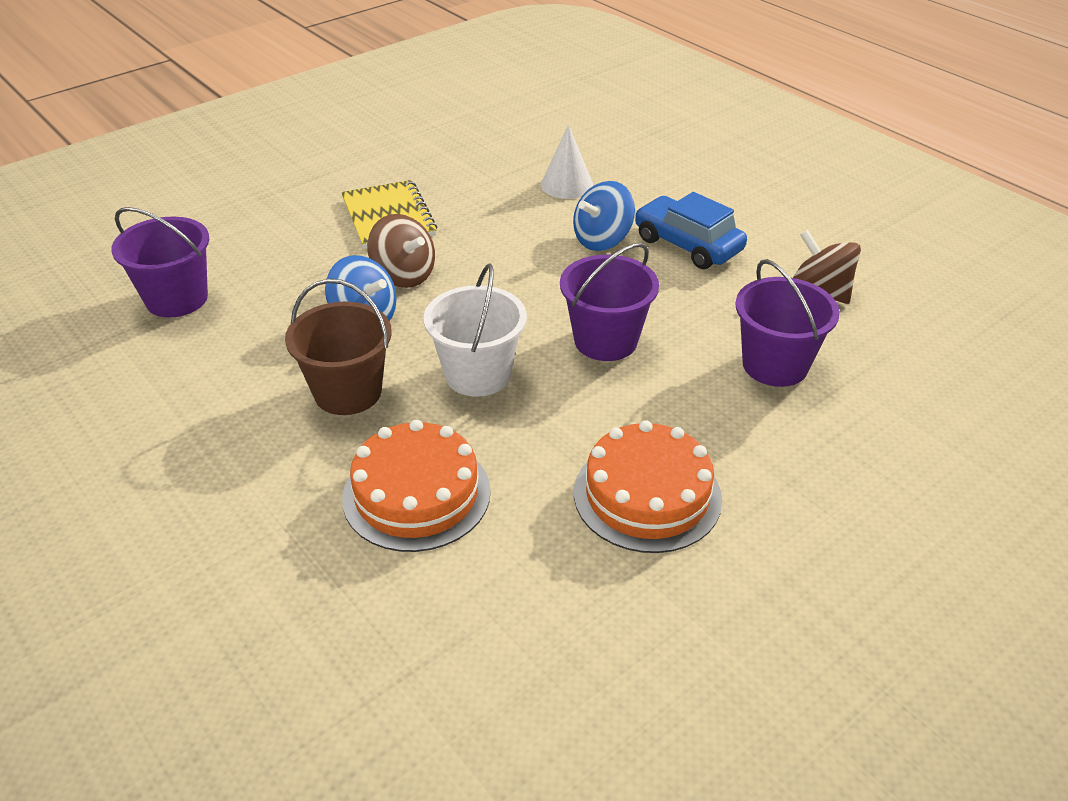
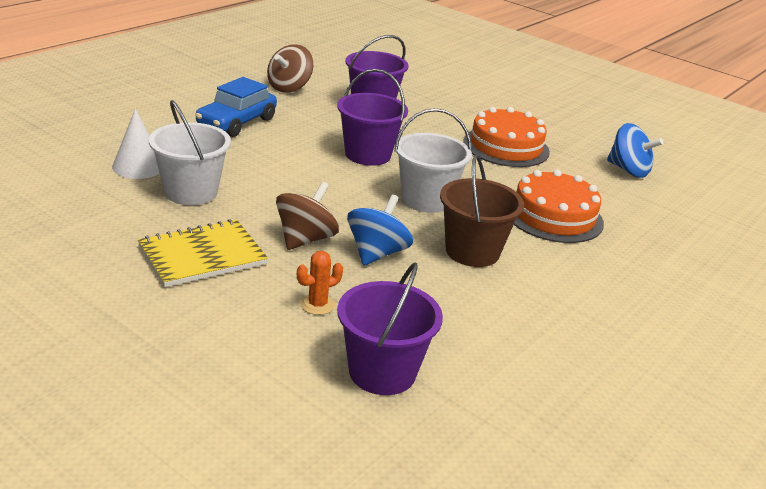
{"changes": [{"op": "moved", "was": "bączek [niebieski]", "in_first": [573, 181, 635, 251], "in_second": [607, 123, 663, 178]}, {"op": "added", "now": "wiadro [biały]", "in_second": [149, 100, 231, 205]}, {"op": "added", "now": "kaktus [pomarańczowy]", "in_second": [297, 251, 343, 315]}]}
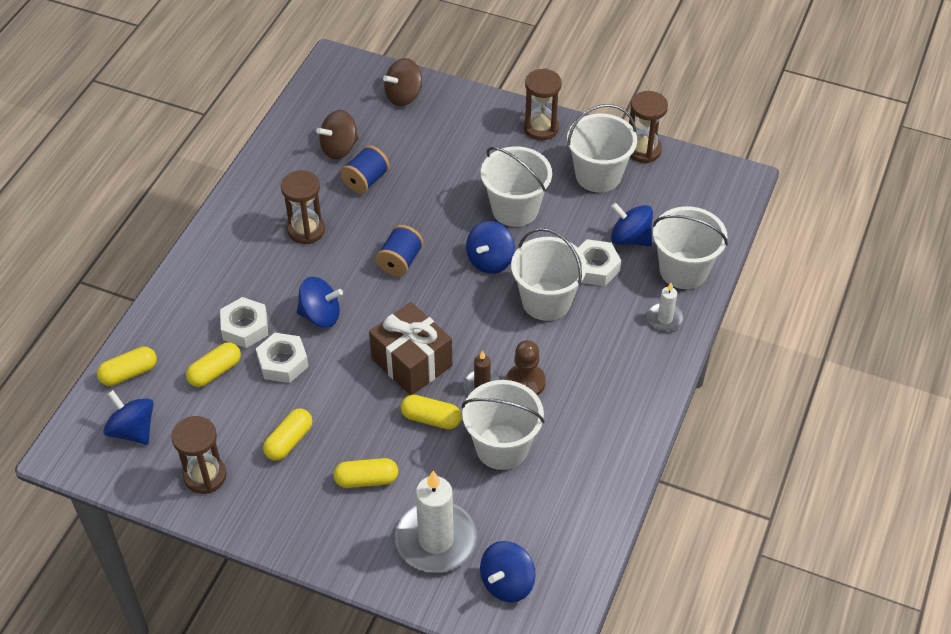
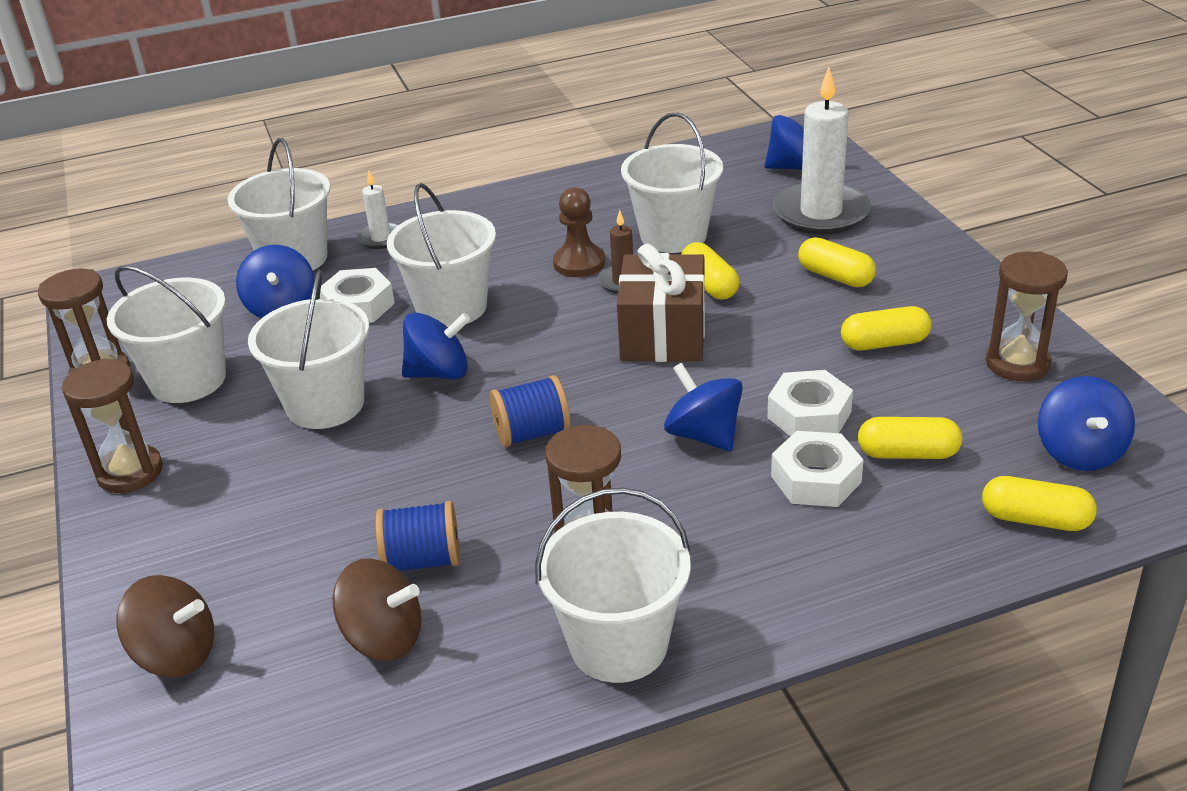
{"changes": [{"op": "added", "now": "wiadro [biały]", "in_second": [535, 488, 691, 683]}]}
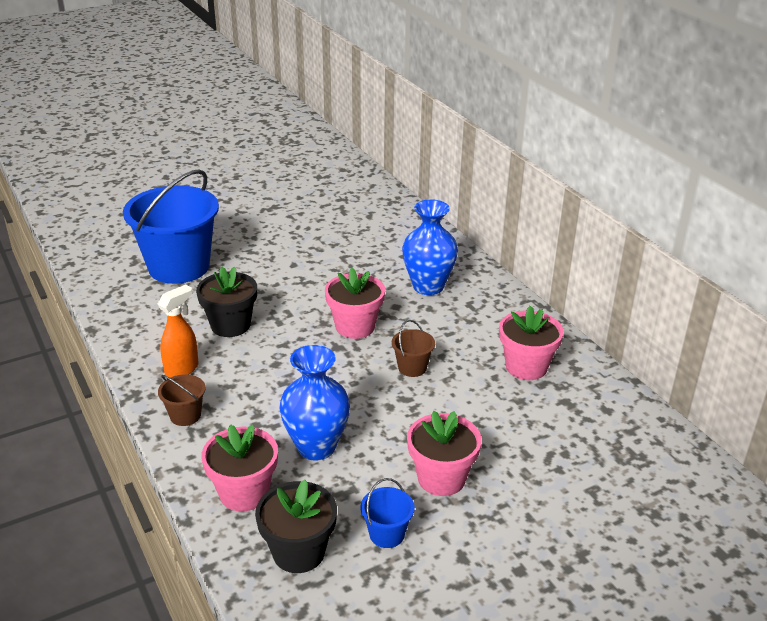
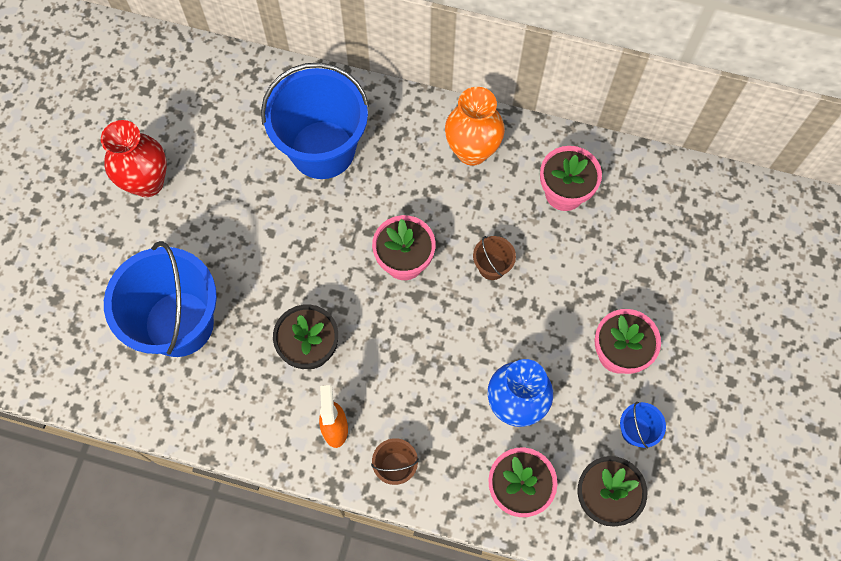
{"changes": [{"op": "removed", "was": "wazon [niebieski]", "in_first": [402, 199, 458, 295]}, {"op": "added", "now": "wiadro [niebieski]", "in_second": [261, 63, 369, 179]}, {"op": "added", "now": "wazon [pomarańczowy]", "in_second": [445, 87, 505, 166]}, {"op": "added", "now": "wazon [czerwony]", "in_second": [101, 120, 167, 197]}]}
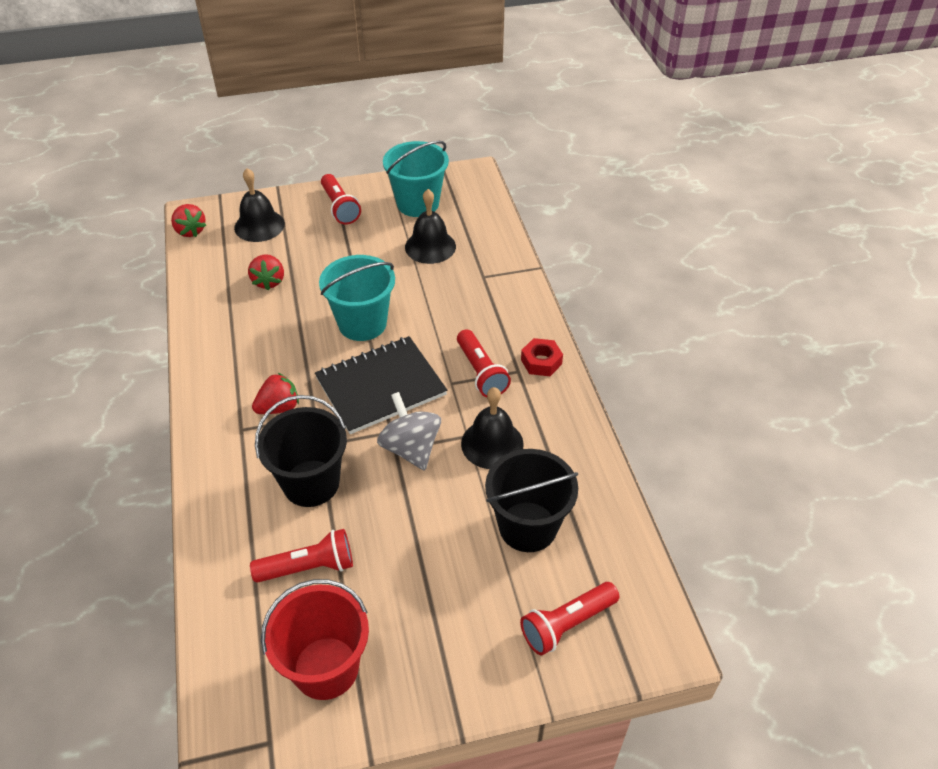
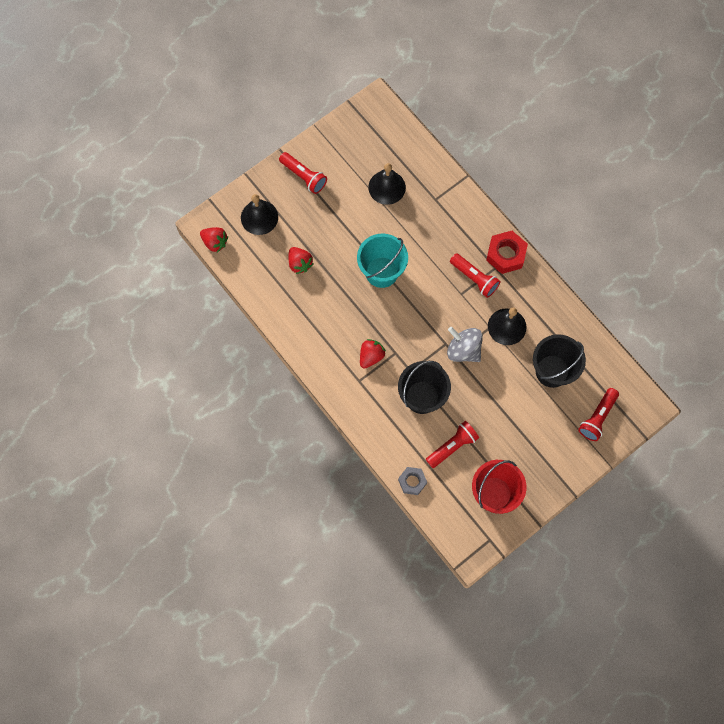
{"changes": [{"op": "removed", "was": "wiadro [turkusowy]", "in_first": [383, 141, 449, 217]}, {"op": "removed", "was": "zeszyt [czarny]", "in_first": [315, 336, 447, 434]}, {"op": "resized", "was": "nakrętka [czerwony]", "in_first": [521, 338, 563, 376], "in_second": [486, 231, 528, 274], "ratio": 1.54}, {"op": "added", "now": "nakrętka [szary]", "in_second": [398, 467, 427, 495]}]}
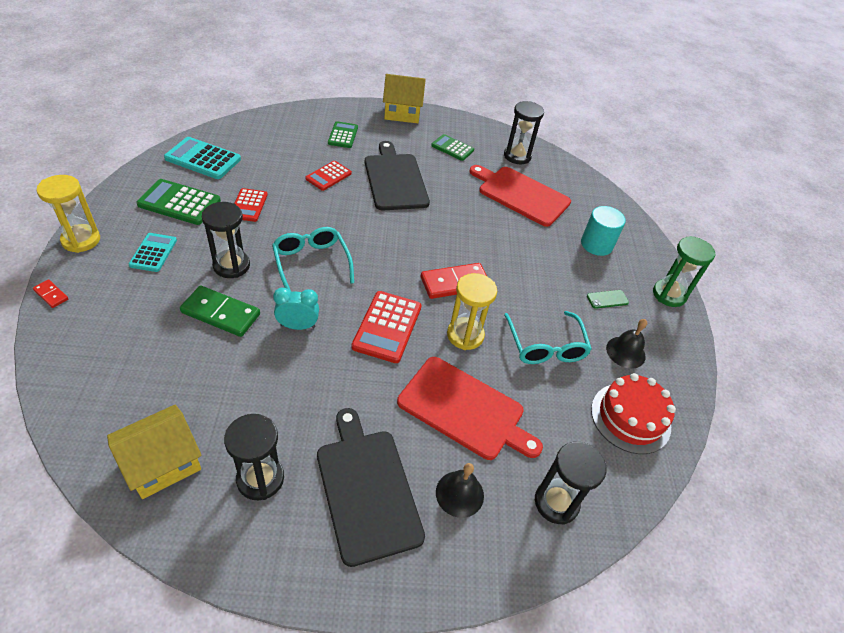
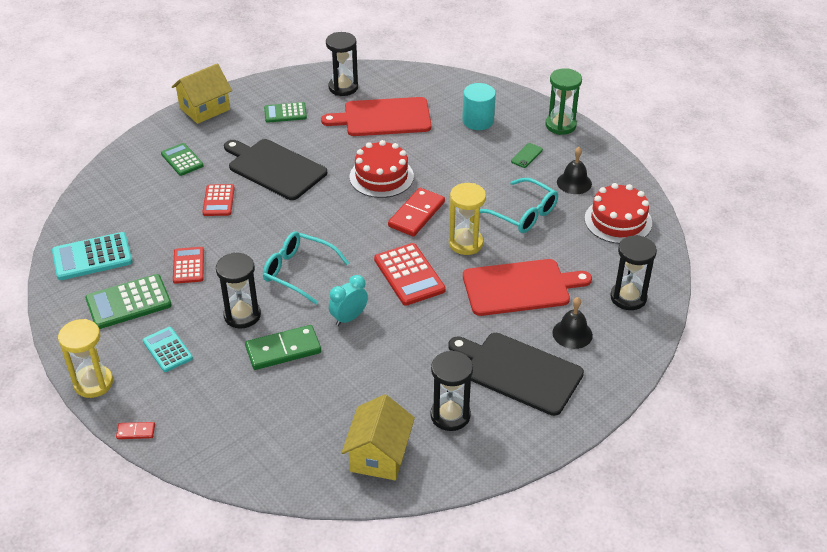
{"changes": [{"op": "turned", "was": "kalkulator [czerwony]", "in_first": [234, 188, 268, 222], "in_second": [173, 247, 204, 284], "clockwise": -150}, {"op": "added", "now": "tort [czerwony]", "in_second": [350, 140, 414, 198]}]}
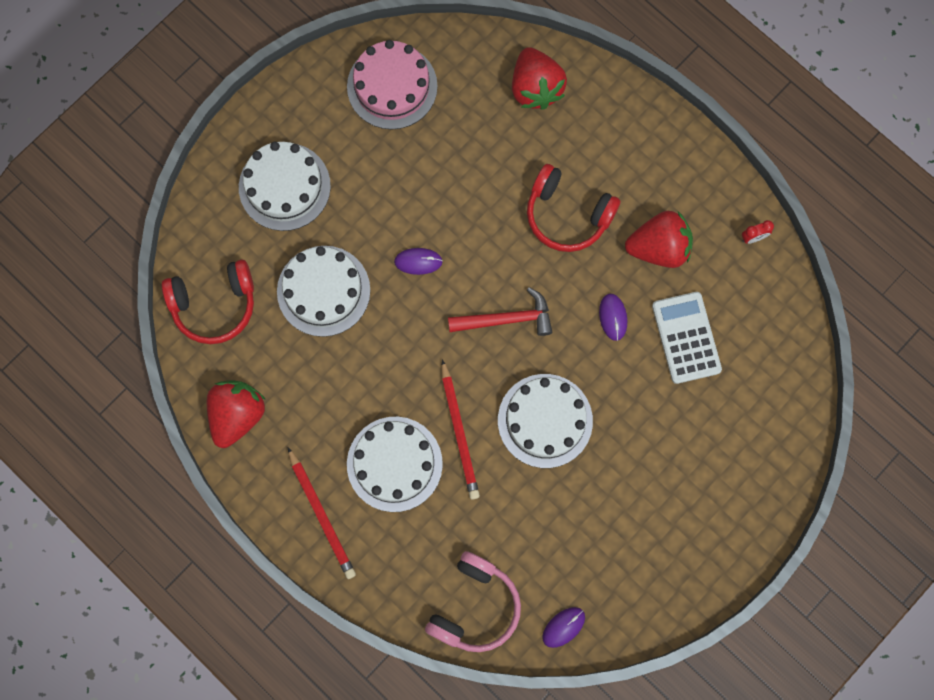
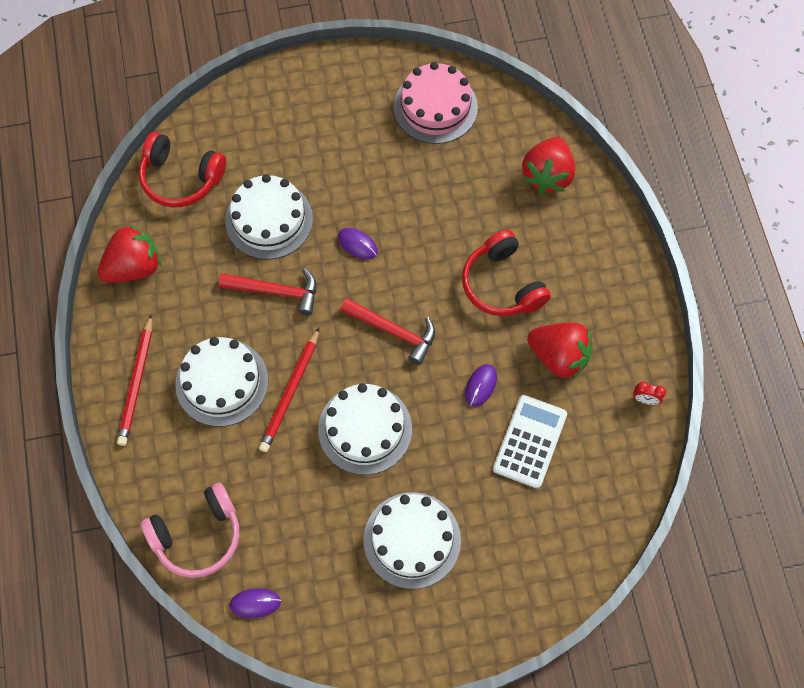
{"changes": [{"op": "moved", "was": "tort [biały]", "in_first": [239, 142, 331, 231], "in_second": [364, 492, 461, 589]}, {"op": "added", "now": "młotek [czerwony]", "in_second": [219, 268, 316, 315]}]}
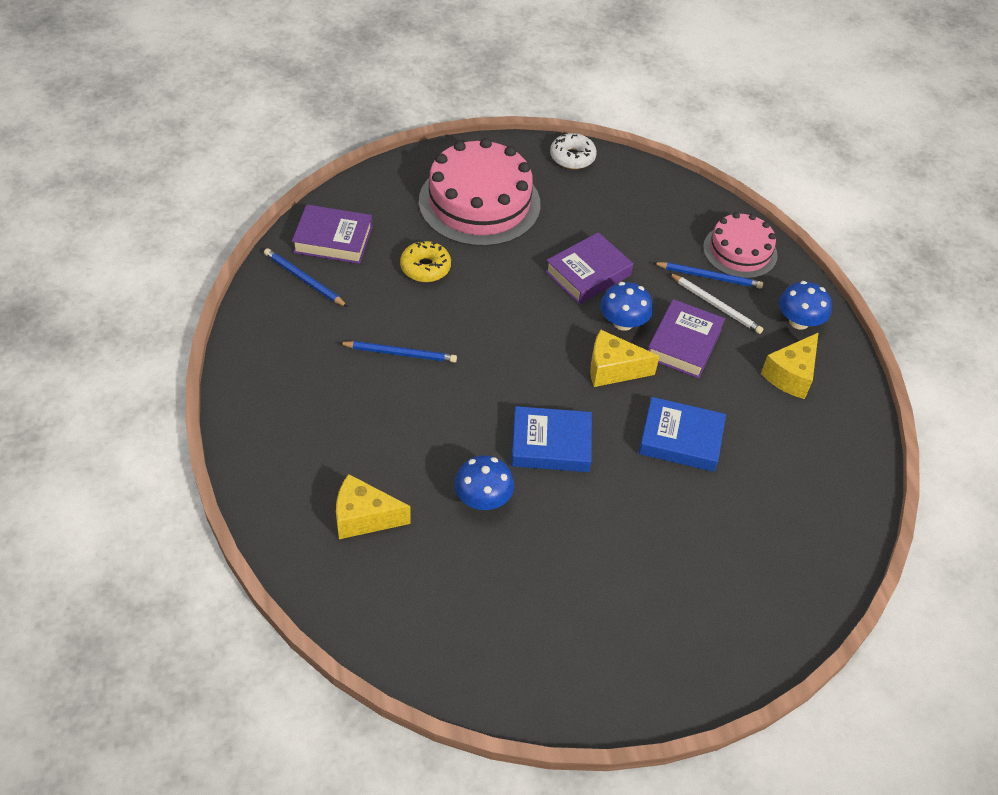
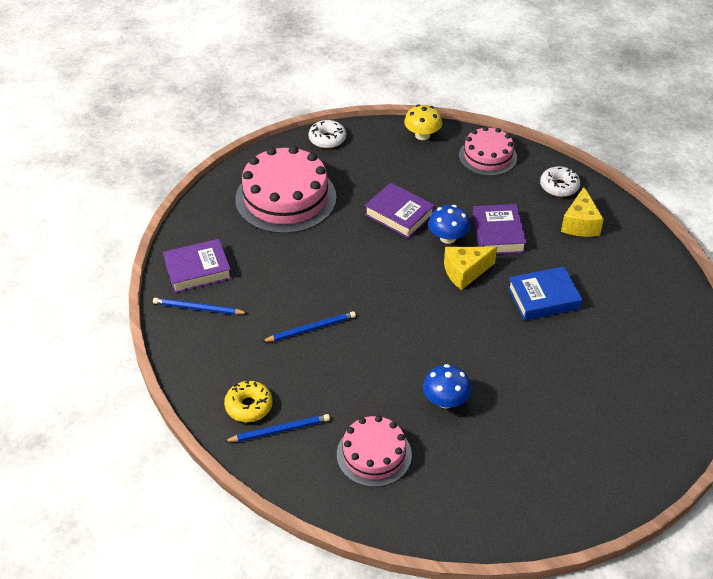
{"changes": [{"op": "turned", "was": "książka [fioletowy]", "in_first": [545, 232, 633, 304], "in_second": [365, 183, 435, 239], "clockwise": -75}, {"op": "moved", "was": "donut [żółty]", "in_first": [400, 240, 451, 282], "in_second": [224, 380, 272, 422]}, {"op": "moved", "was": "ołówek [niebieski]", "in_first": [654, 262, 763, 289], "in_second": [224, 414, 330, 442]}, {"op": "removed", "was": "ołówek [biały]", "in_first": [669, 273, 763, 334]}, {"op": "replaced", "was": "grzyb [niebieski]", "now": "donut [biały]", "in_first": [779, 281, 832, 330], "in_second": [540, 166, 580, 197]}, {"op": "removed", "was": "książka [niebieski]", "in_first": [511, 406, 592, 472]}, {"op": "replaced", "was": "ser [żółty]", "now": "tort [różowy]", "in_first": [336, 474, 411, 539], "in_second": [337, 415, 412, 487]}, {"op": "added", "now": "grzyb [żółty]", "in_second": [404, 104, 442, 140]}]}
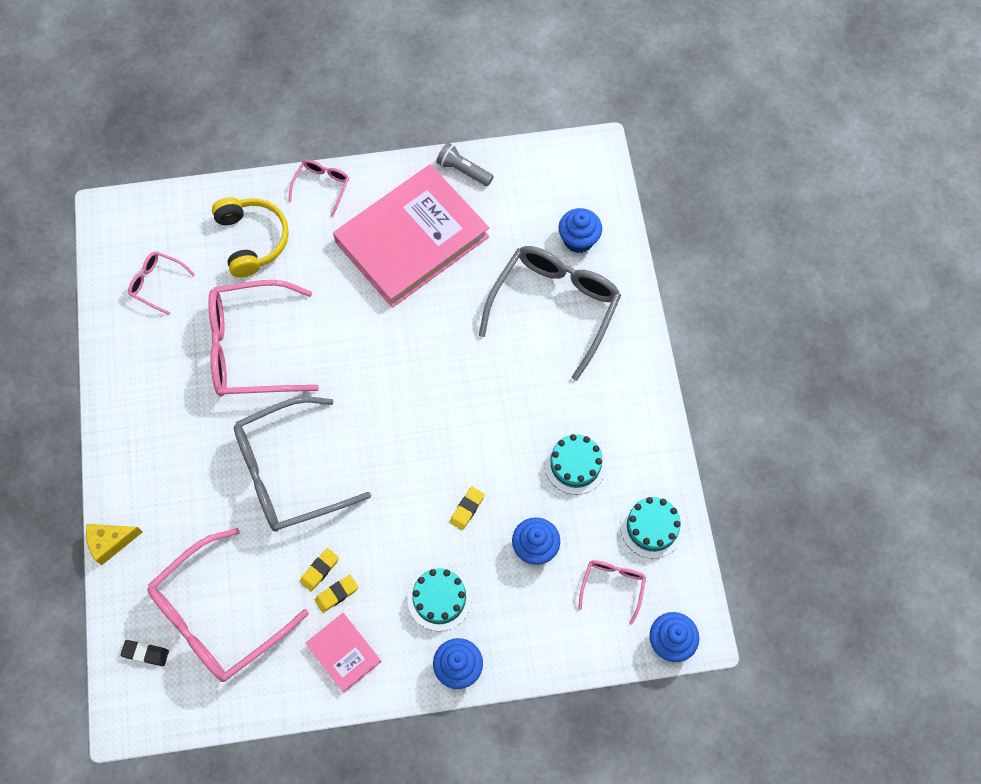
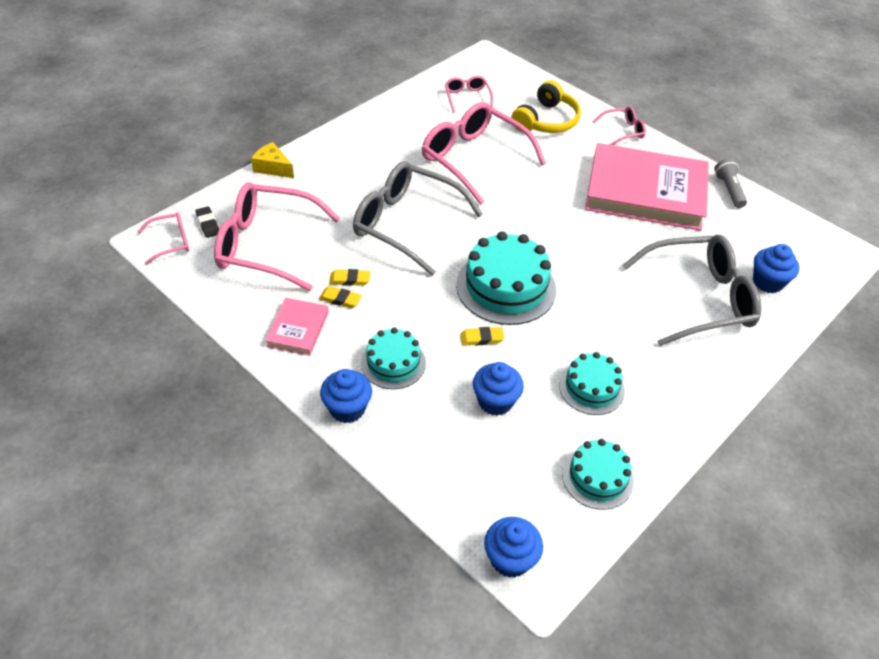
{"changes": [{"op": "moved", "was": "okulary [różowy]", "in_first": [578, 560, 646, 625], "in_second": [137, 212, 189, 265]}, {"op": "added", "now": "tort [turkusowy]", "in_second": [456, 231, 556, 325]}]}
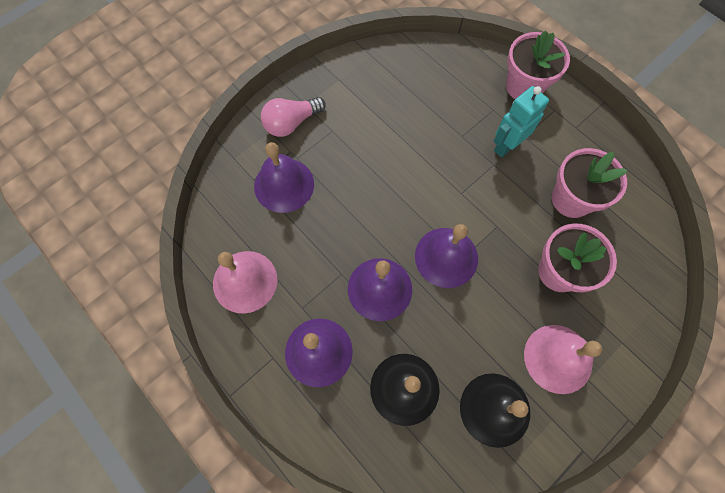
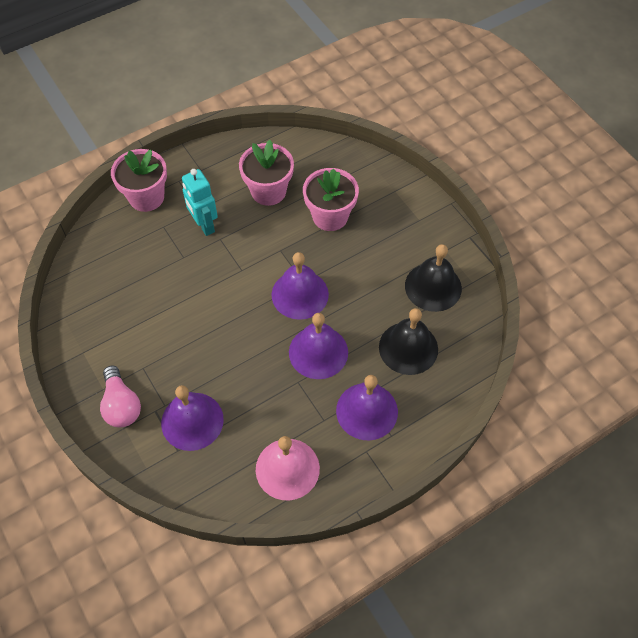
{"changes": [{"op": "removed", "was": "dzwonek [różowy]", "in_first": [524, 325, 602, 394]}]}
